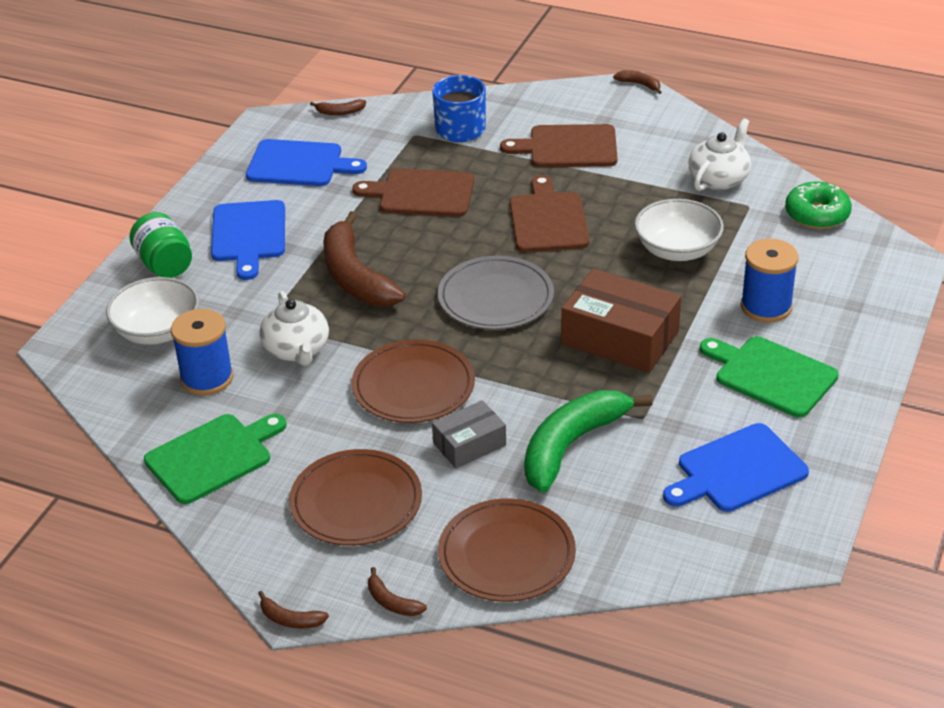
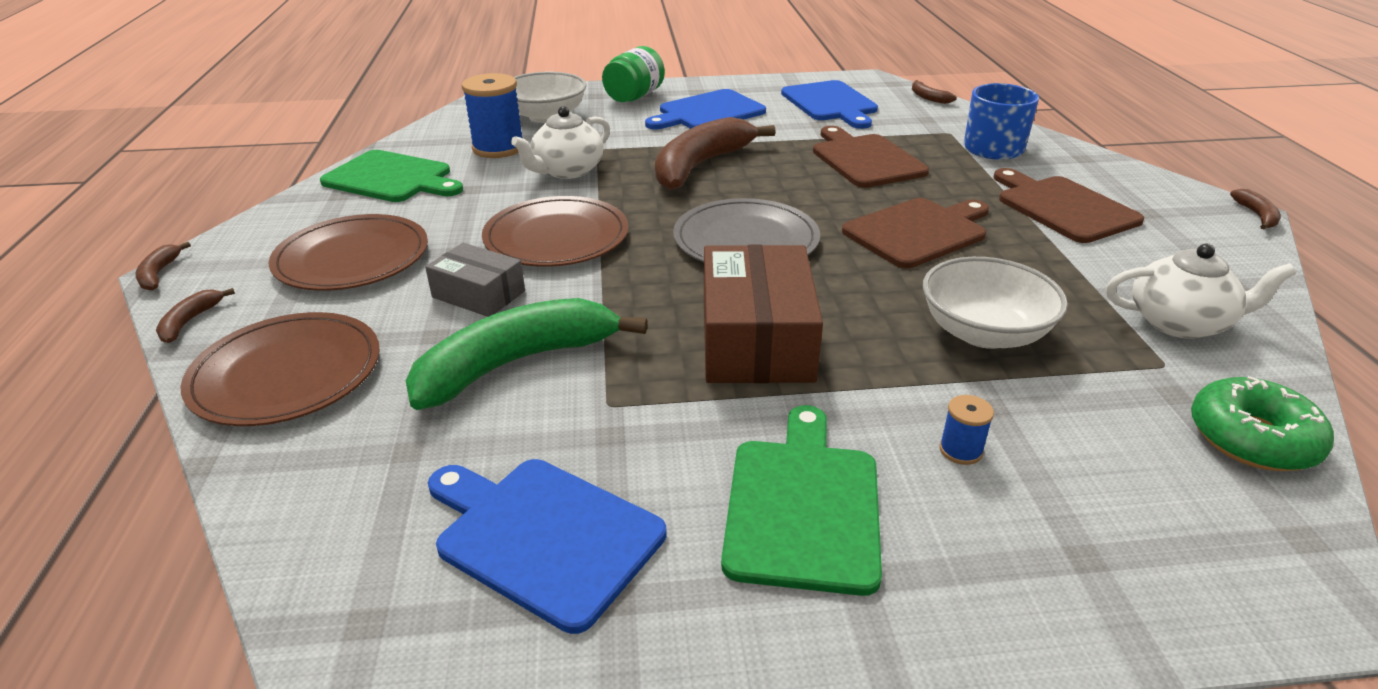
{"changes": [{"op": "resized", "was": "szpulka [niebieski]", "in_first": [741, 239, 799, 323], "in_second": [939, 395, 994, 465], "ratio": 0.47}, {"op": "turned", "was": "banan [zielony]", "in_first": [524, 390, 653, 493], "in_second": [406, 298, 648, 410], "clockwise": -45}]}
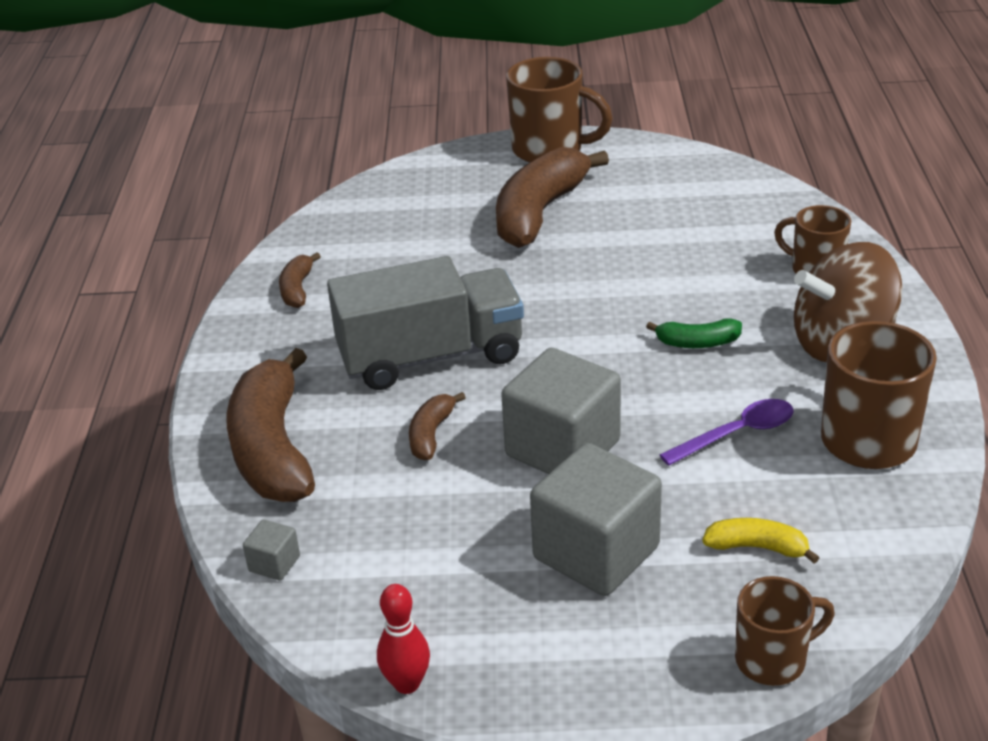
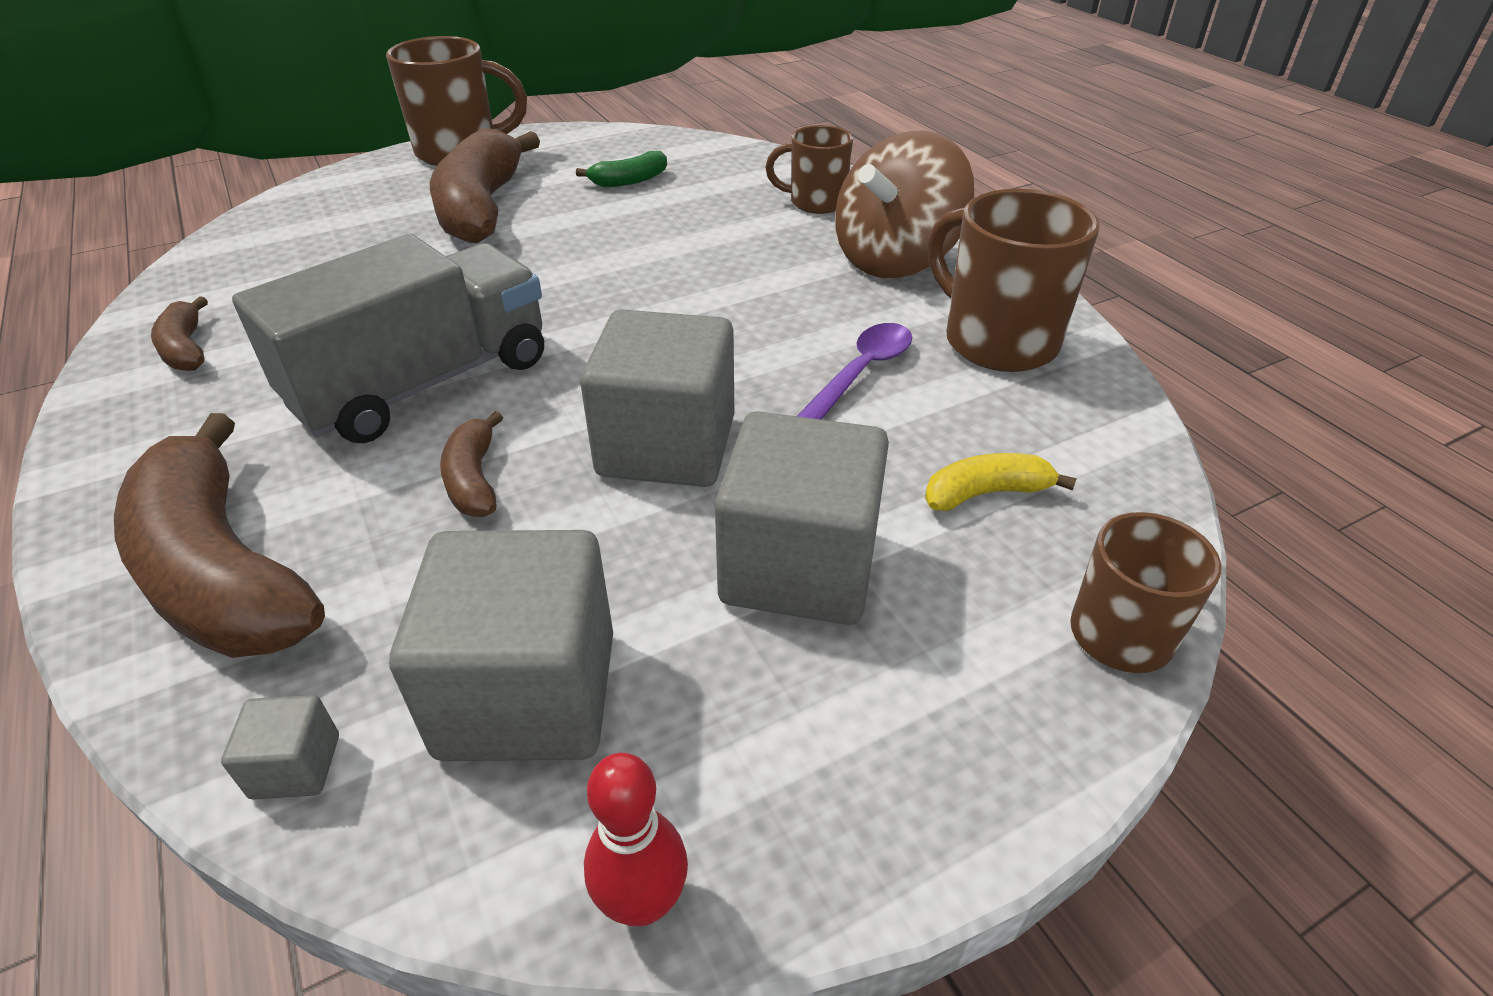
{"changes": [{"op": "moved", "was": "banan [zielony]", "in_first": [646, 318, 742, 348], "in_second": [576, 151, 667, 187]}, {"op": "added", "now": "sześcian [szary]", "in_second": [389, 530, 613, 761]}]}
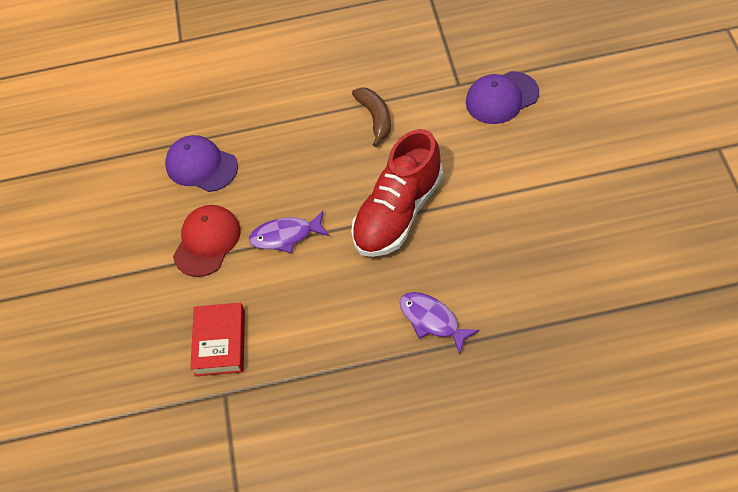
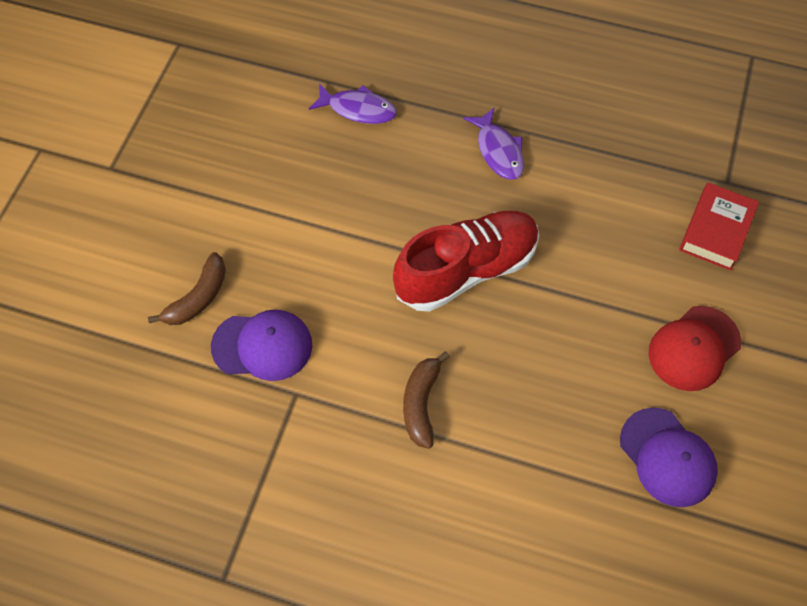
{"changes": [{"op": "moved", "was": "ryba [fioletowy]", "in_first": [249, 211, 329, 253], "in_second": [309, 84, 396, 124]}, {"op": "added", "now": "banan [brązowy]", "in_second": [148, 252, 226, 325]}]}
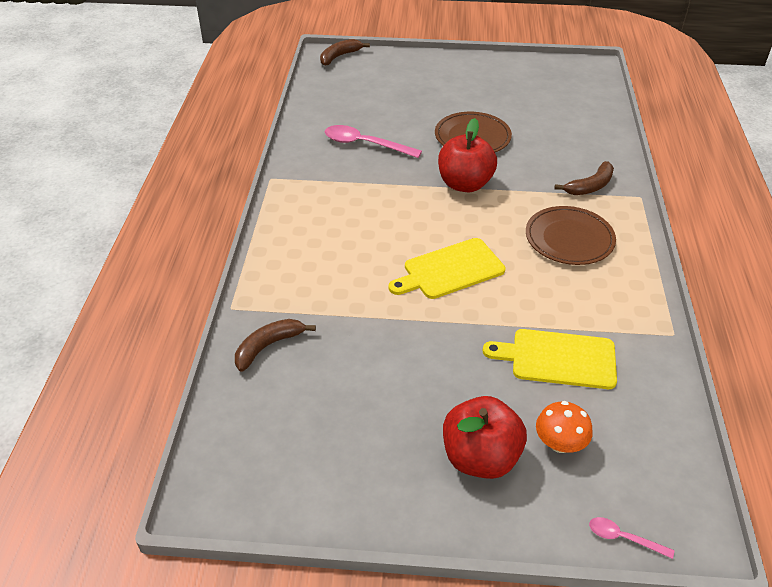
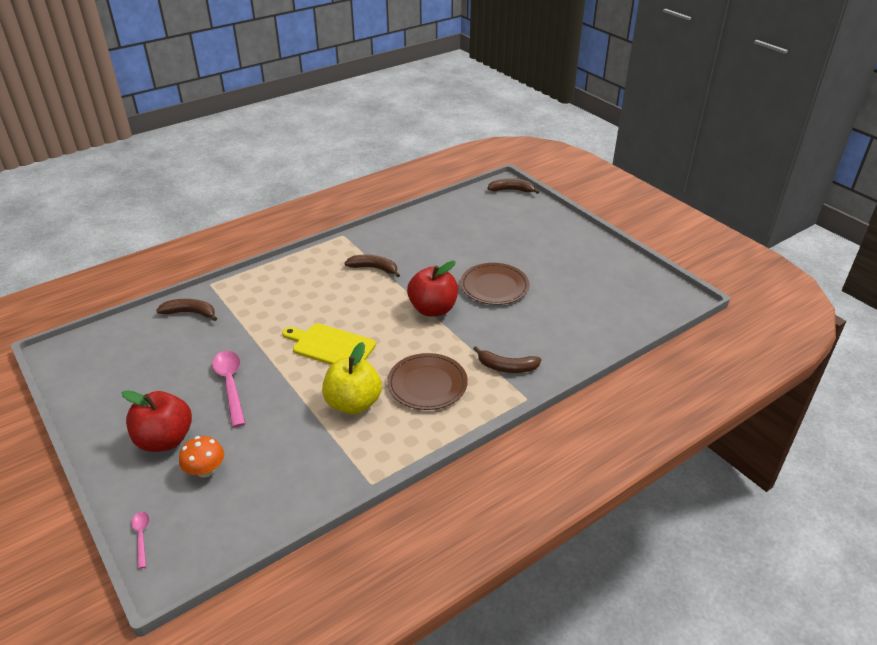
{"changes": [{"op": "moved", "was": "łyżka [różowy]", "in_first": [325, 125, 422, 158], "in_second": [212, 351, 246, 428]}, {"op": "removed", "was": "deska do krojenia [żółty]", "in_first": [483, 329, 617, 389]}, {"op": "added", "now": "banan [brązowy]", "in_second": [344, 255, 400, 277]}, {"op": "added", "now": "jabłko [żółty]", "in_second": [322, 342, 382, 415]}]}
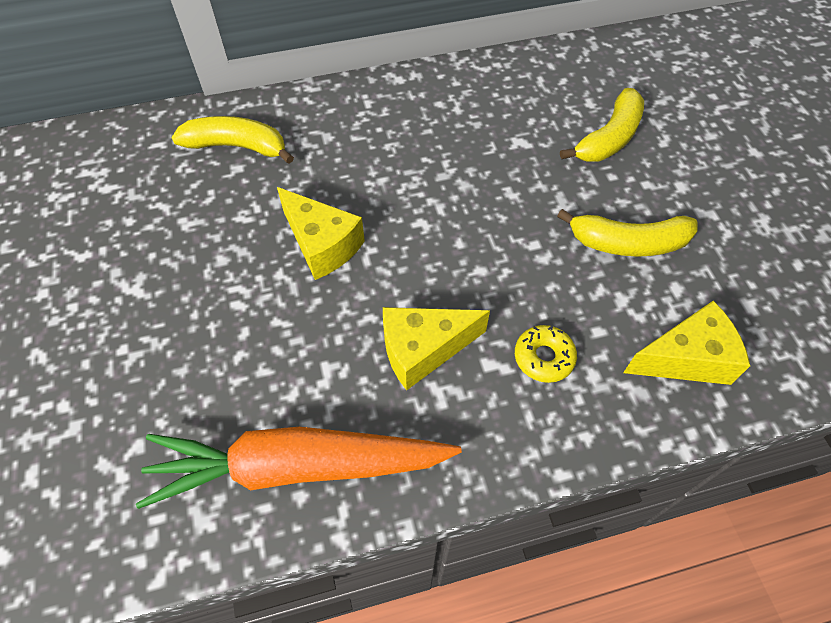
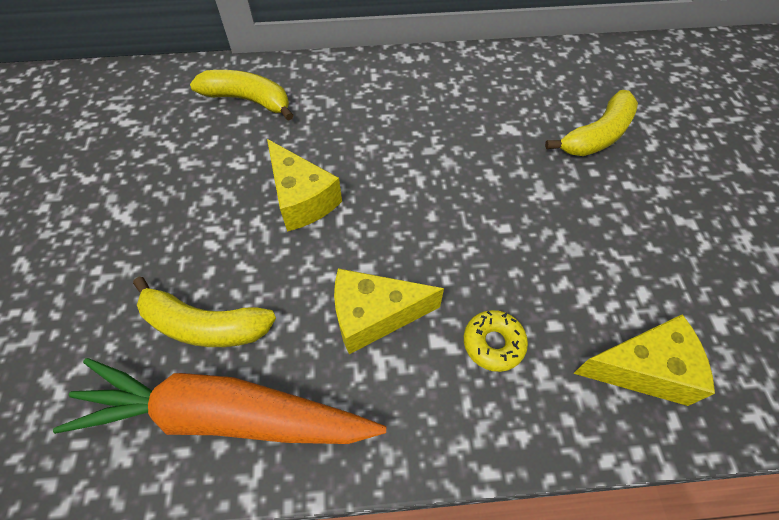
{"changes": [{"op": "moved", "was": "banan [żółty]", "in_first": [557, 209, 698, 257], "in_second": [133, 277, 276, 347]}]}
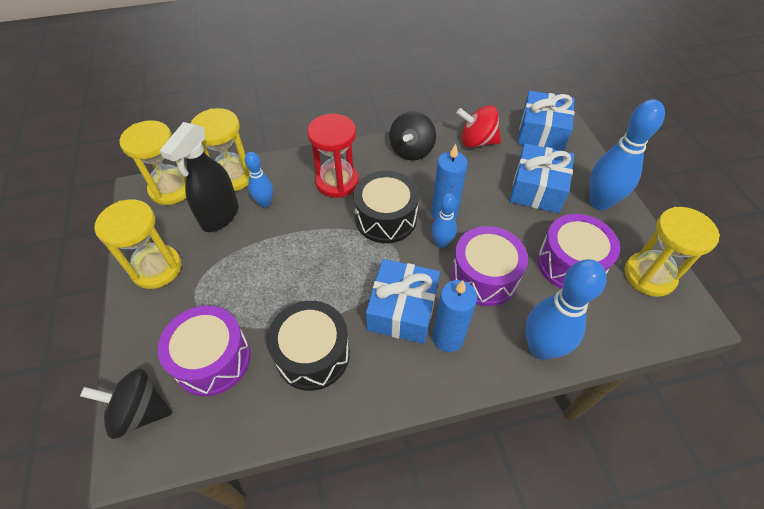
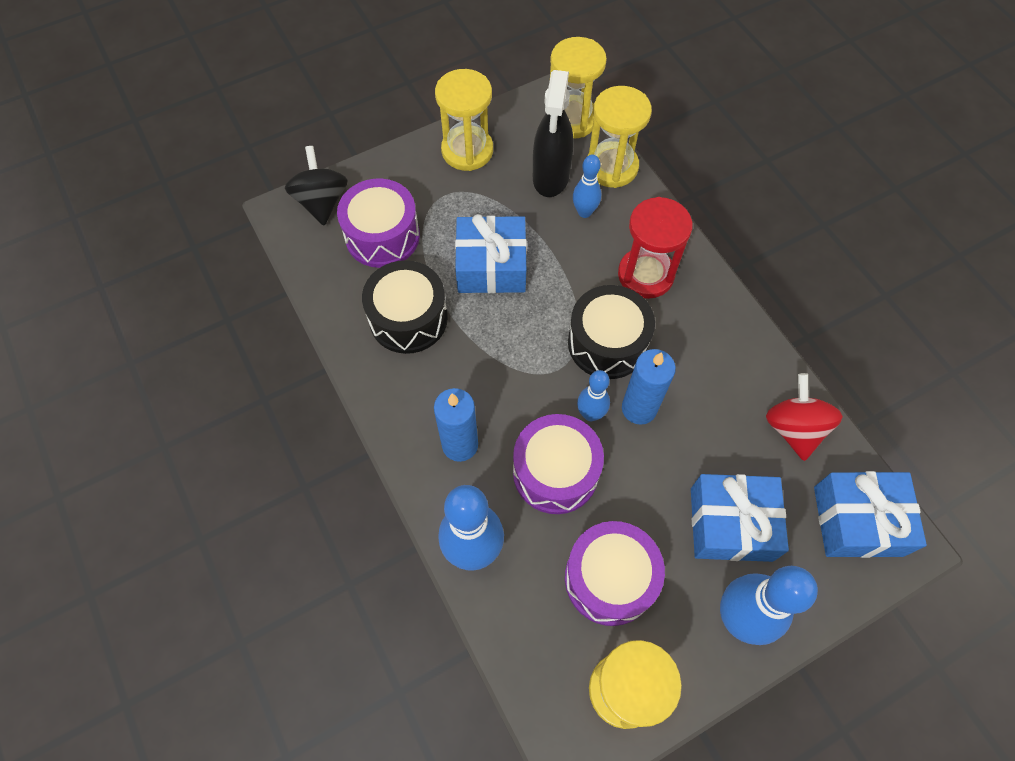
{"changes": [{"op": "removed", "was": "bączek [czarny]", "in_first": [389, 111, 436, 161]}, {"op": "turned", "was": "spryskiwacz [czarny]", "in_first": [159, 122, 239, 232], "in_second": [533, 70, 573, 197], "clockwise": -90}, {"op": "moved", "was": "prezent [niebieski]", "in_first": [366, 259, 440, 344], "in_second": [455, 214, 527, 293]}]}
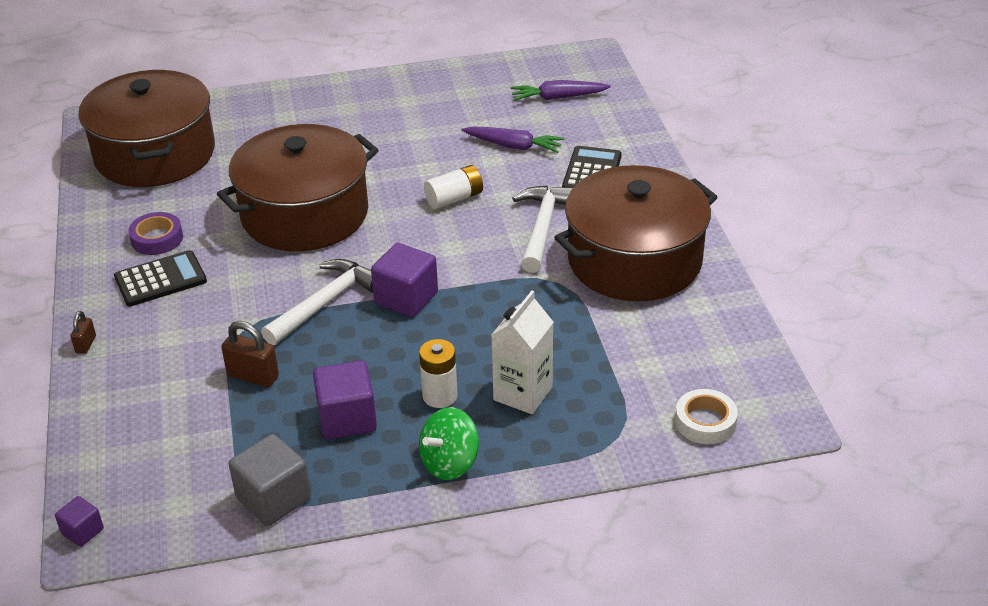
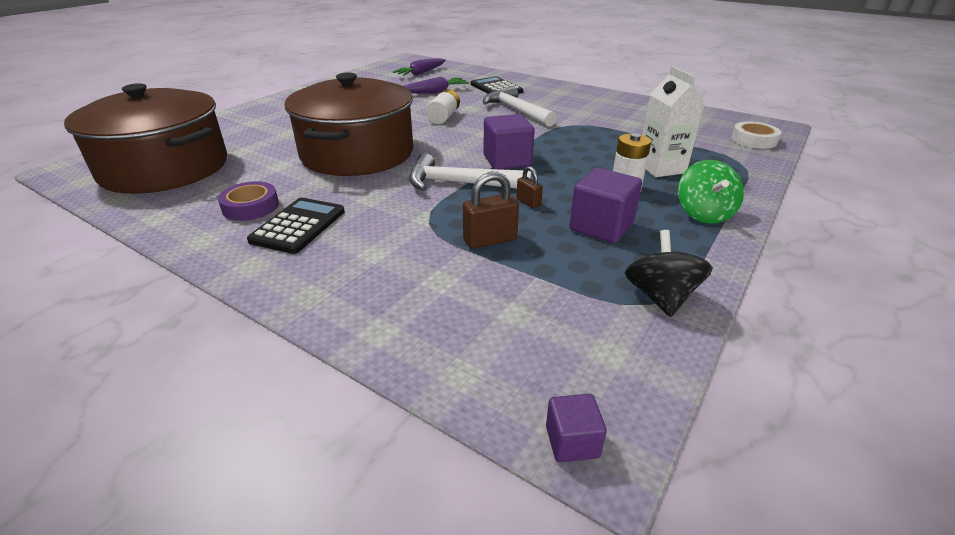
{"changes": [{"op": "removed", "was": "garnek [brązowy]", "in_first": [554, 165, 717, 301]}, {"op": "turned", "was": "młotek [biały]", "in_first": [261, 259, 373, 345], "in_second": [409, 153, 531, 191], "clockwise": -75}, {"op": "moved", "was": "kłódka [brązowy]", "in_first": [70, 311, 96, 354], "in_second": [517, 166, 543, 209]}, {"op": "replaced", "was": "sześcian [szary]", "now": "bączek [czarny]", "in_first": [229, 434, 311, 526], "in_second": [625, 230, 713, 317]}]}
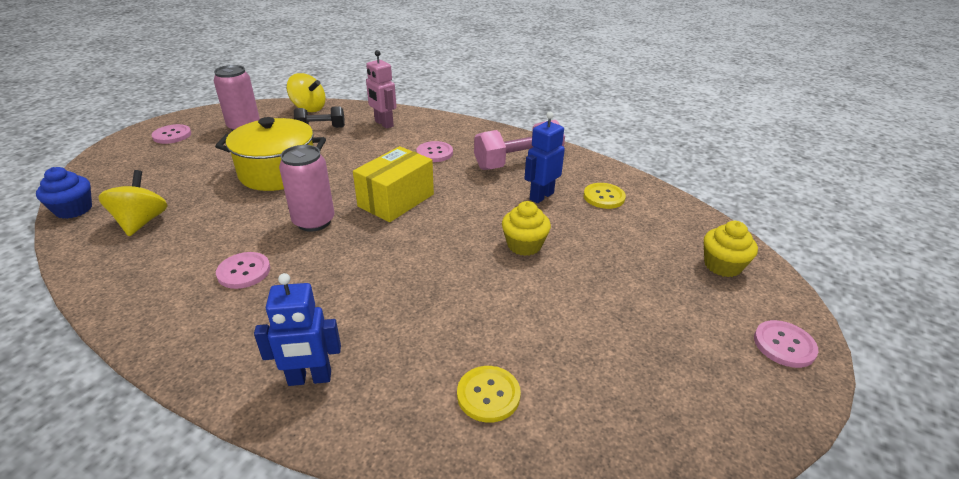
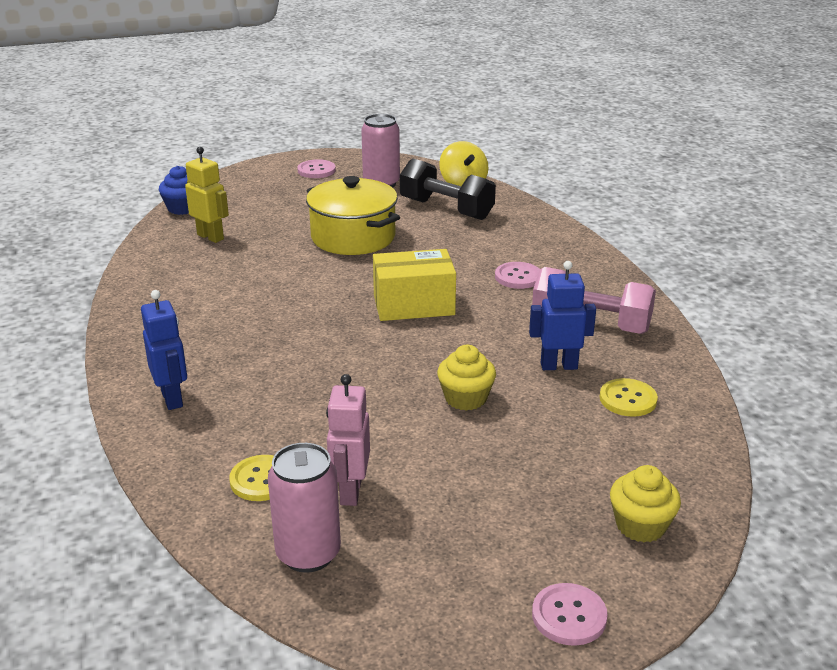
{"changes": [{"op": "moved", "was": "robot [różowy]", "in_first": [366, 50, 397, 129], "in_second": [326, 374, 370, 506]}, {"op": "resized", "was": "hantel [czarny]", "in_first": [294, 106, 345, 128], "in_second": [400, 158, 496, 220], "ratio": 1.65}, {"op": "moved", "was": "puszka [różowy]", "in_first": [279, 145, 334, 232], "in_second": [268, 443, 341, 573]}, {"op": "replaced", "was": "bączek [żółty]", "now": "robot [żółty]", "in_first": [98, 170, 168, 236], "in_second": [185, 147, 229, 243]}, {"op": "removed", "was": "guzik [różowy]", "in_first": [216, 252, 270, 289]}, {"op": "turned", "was": "robot [niebieski]", "in_first": [254, 273, 341, 386], "in_second": [141, 290, 187, 410], "clockwise": -150}]}
